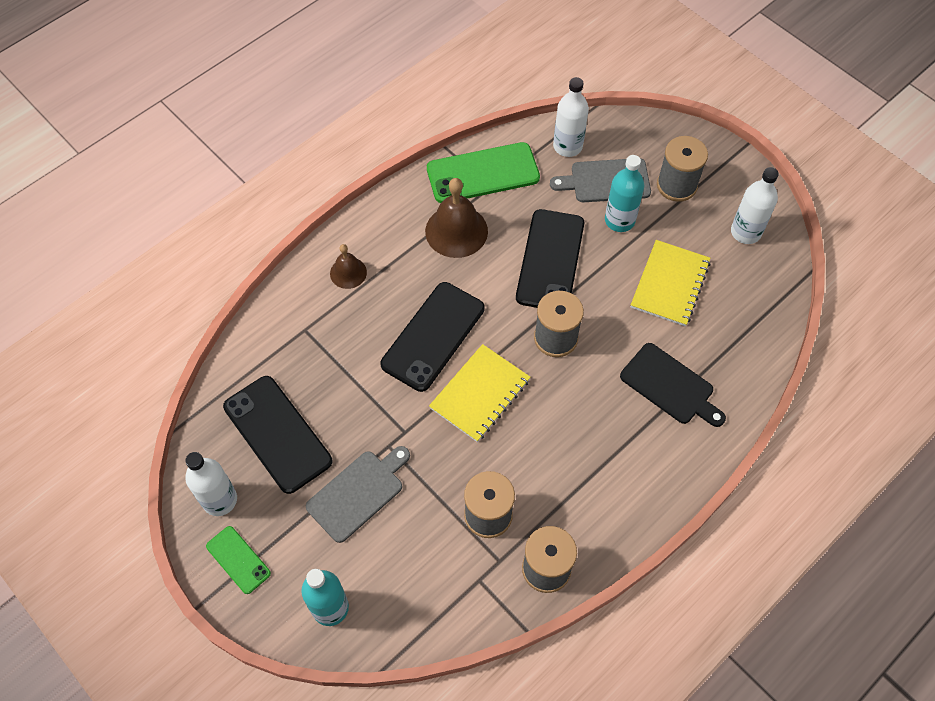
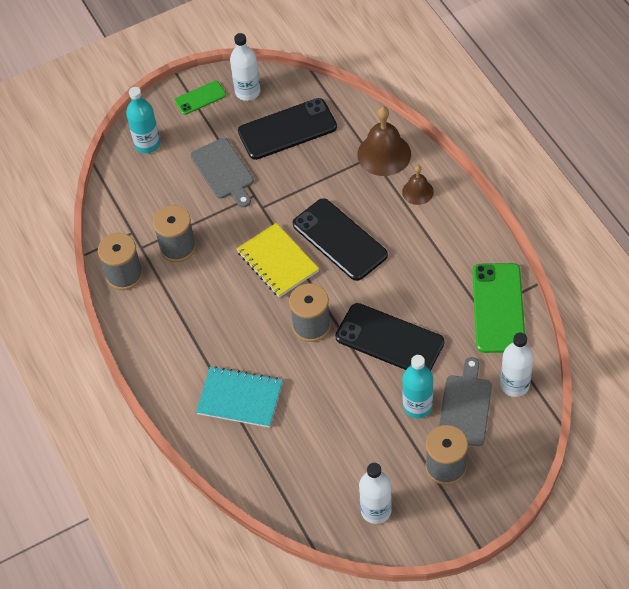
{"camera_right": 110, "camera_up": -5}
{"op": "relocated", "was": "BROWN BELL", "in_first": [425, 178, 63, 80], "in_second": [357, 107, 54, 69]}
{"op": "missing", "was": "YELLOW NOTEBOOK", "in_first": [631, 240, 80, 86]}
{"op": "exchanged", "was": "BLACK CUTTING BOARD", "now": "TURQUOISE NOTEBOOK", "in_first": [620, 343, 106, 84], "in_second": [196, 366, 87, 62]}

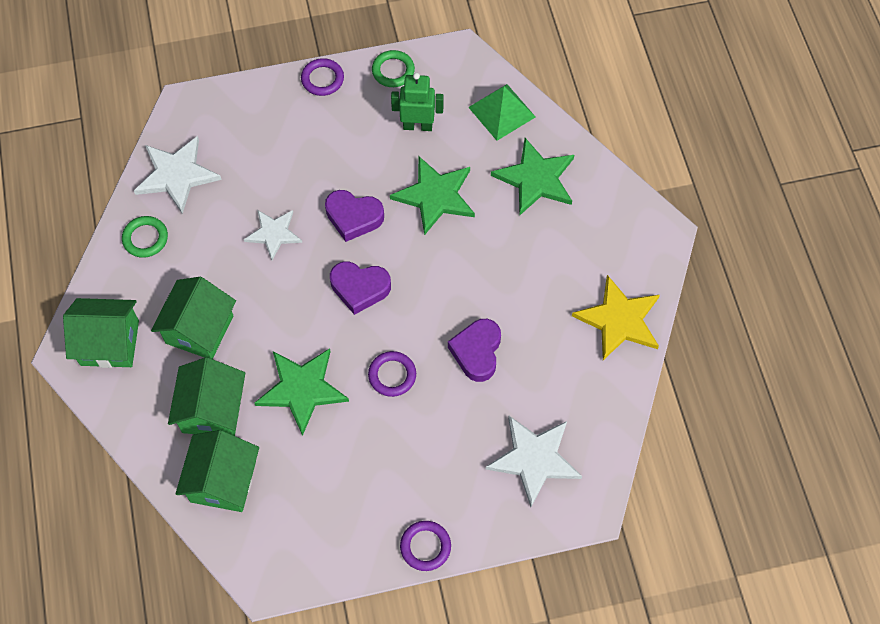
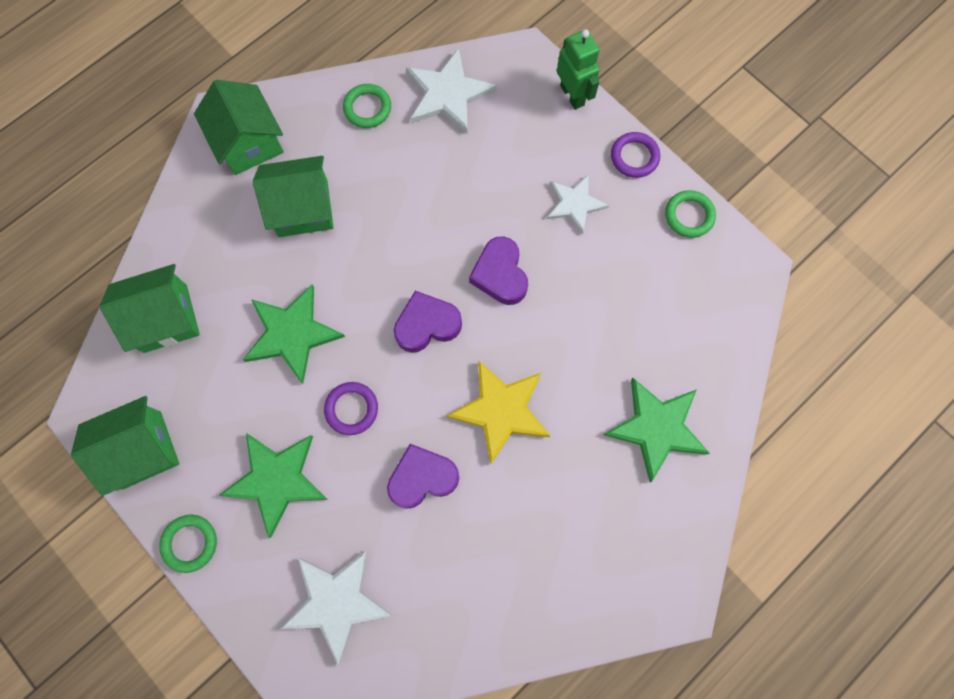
{"camera_right": 60, "camera_up": 10}
{"op": "relocated", "was": "GREEN ROBOT", "in_first": [391, 73, 52, 58], "in_second": [557, 29, 43, 81]}
{"op": "missing", "was": "GREEN PYRAMID", "in_first": [468, 84, 68, 57]}
{"op": "relocated", "was": "GREEN STAR", "in_first": [390, 156, 85, 79], "in_second": [218, 433, 110, 105]}
{"op": "relocated", "was": "WHITE STAR", "in_first": [244, 210, 58, 50], "in_second": [546, 174, 63, 61]}
{"op": "spun", "was": "PURPLE HEART", "in_first": [330, 261, 61, 54], "in_second": [394, 291, 68, 62], "clockwise": 90}
{"op": "relocated", "was": "YELLOW STAR", "in_first": [572, 275, 88, 85], "in_second": [447, 360, 103, 104]}
{"op": "relocated", "was": "GREEN HOUSE", "in_first": [168, 357, 77, 79], "in_second": [71, 396, 108, 100]}
{"op": "colour", "was": "PURPLE RING", "now": "GREEN RING", "in_first": [400, 521, 51, 50], "in_second": [159, 515, 58, 58]}

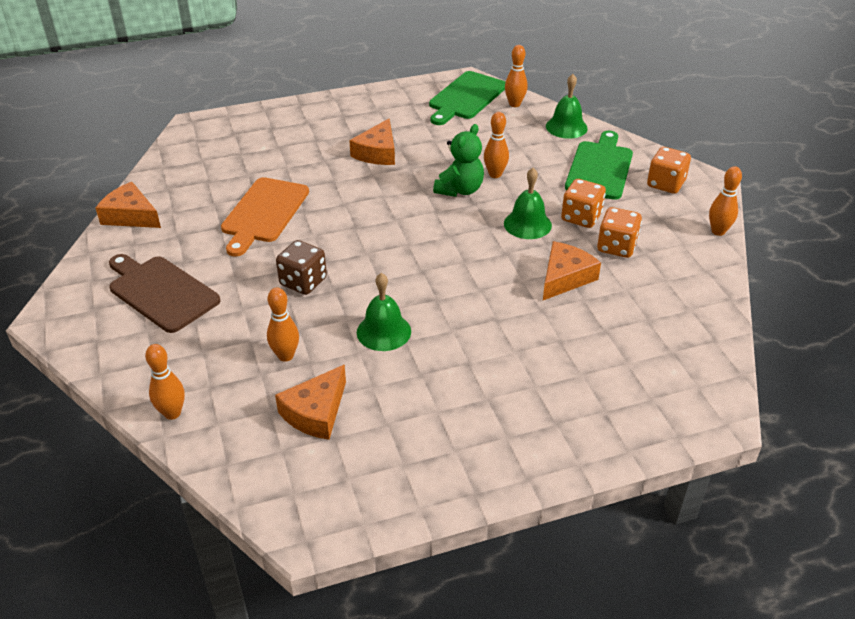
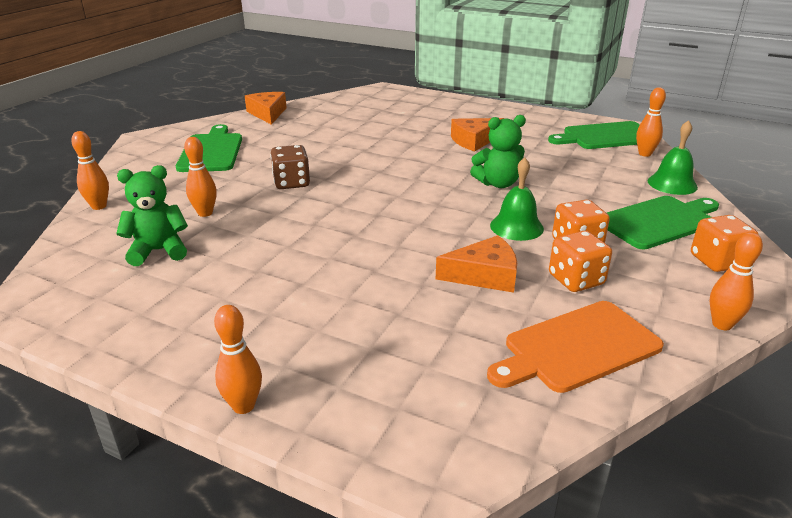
{"camera_right": 45, "camera_up": -10}
{"op": "relocated", "was": "ORANGE BOWLING PIN", "in_first": [484, 112, 25, 66], "in_second": [214, 305, 48, 109]}
{"op": "relocated", "was": "ORANGE CUTTING BOARD", "in_first": [221, 177, 88, 80], "in_second": [487, 301, 177, 92]}
{"op": "colour", "was": "BROWN CUTTING BOARD", "now": "GREEN CUTTING BOARD", "in_first": [109, 254, 112, 79], "in_second": [176, 124, 66, 48]}
{"op": "missing", "was": "GREEN BELL", "in_first": [357, 273, 54, 78]}
{"op": "exchanged", "was": "ORANGE CHEESE", "now": "GREEN TEDDY BEAR", "in_first": [275, 364, 71, 76], "in_second": [116, 165, 72, 101]}

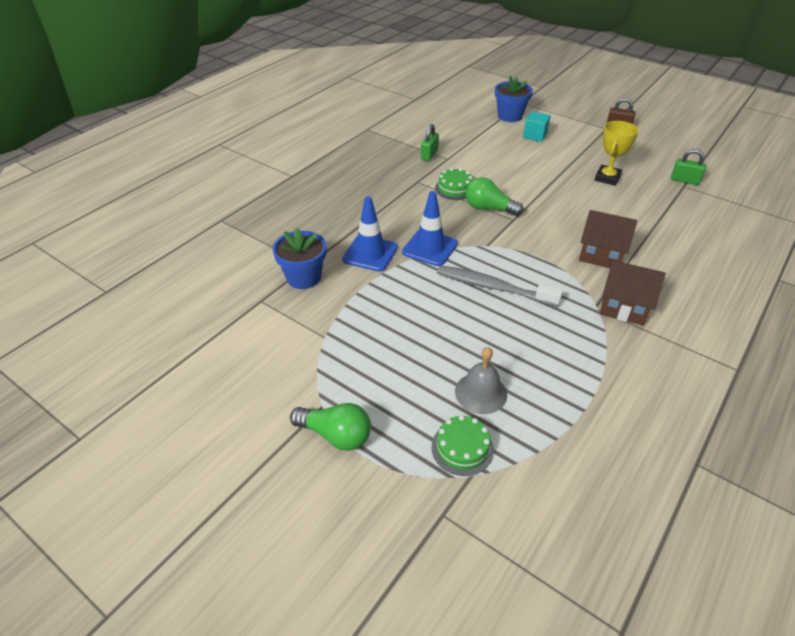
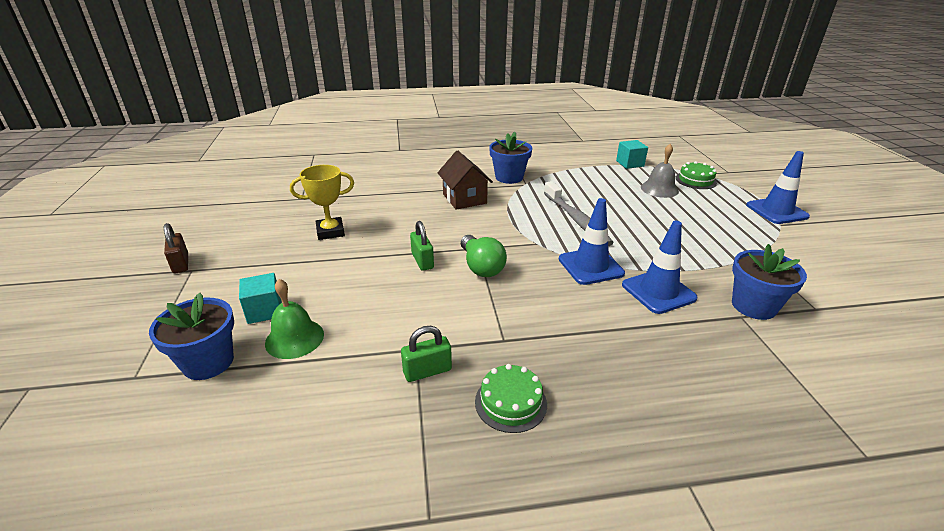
{"camera_right": -135, "camera_up": -10}
{"op": "relocated", "was": "GREEN PADLOCK", "in_first": [671, 149, 35, 36], "in_second": [410, 221, 24, 50]}
{"op": "relocated", "was": "GREEN CAKE", "in_first": [435, 168, 38, 32], "in_second": [475, 364, 72, 69]}
{"op": "exchanged", "was": "BROWN HOUSE", "now": "BLUE FLOWER POT", "in_first": [600, 260, 66, 66], "in_second": [489, 132, 43, 52]}
{"op": "exchanged", "was": "GREEN LIGHT BULB", "now": "BLUE TRAFFIC CONE", "in_first": [290, 403, 81, 48], "in_second": [746, 151, 64, 73]}
{"op": "appeared", "now": "TURQUOISE CUBE", "in_second": [616, 140, 32, 29]}
{"op": "appeared", "now": "GREEN BELL", "in_second": [265, 279, 59, 80]}

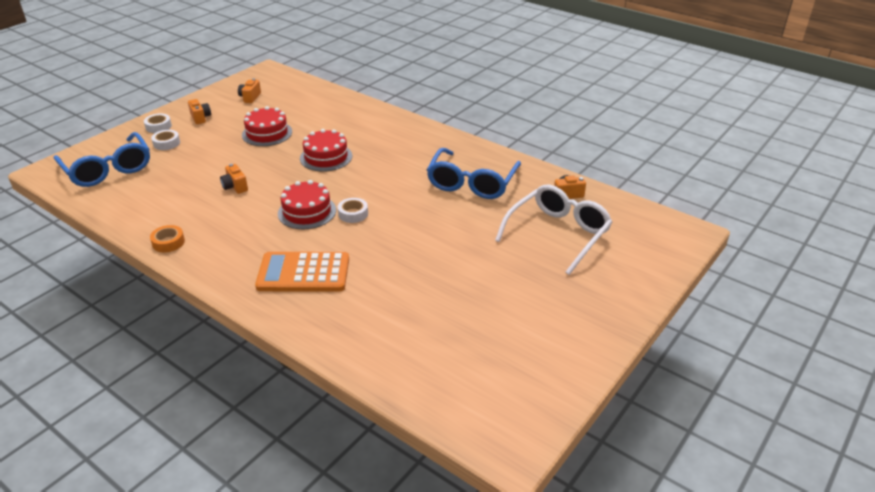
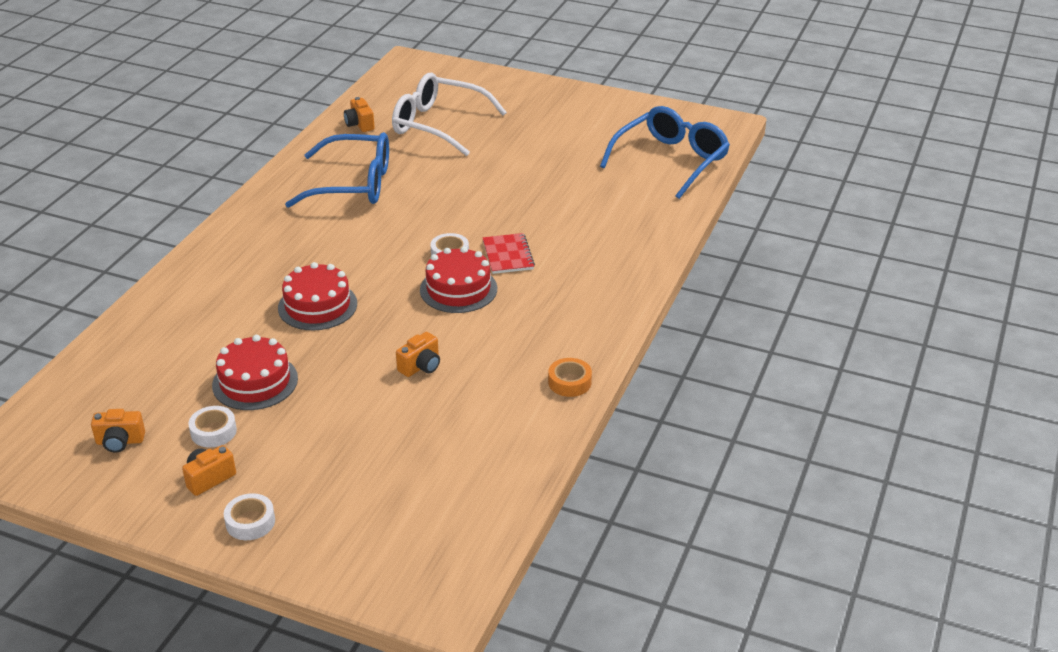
{"camera_right": -105, "camera_up": 0}
{"op": "relocated", "was": "WHITE TAPE", "in_first": [151, 130, 29, 20], "in_second": [188, 406, 49, 42]}
{"op": "relocated", "was": "BLUE GLASSES", "in_first": [54, 132, 96, 55], "in_second": [600, 106, 130, 93]}
{"op": "missing", "was": "ORANGE CALCULATOR", "in_first": [255, 252, 94, 39]}
{"op": "appeared", "now": "RED NOTEBOOK", "in_second": [482, 233, 53, 41]}

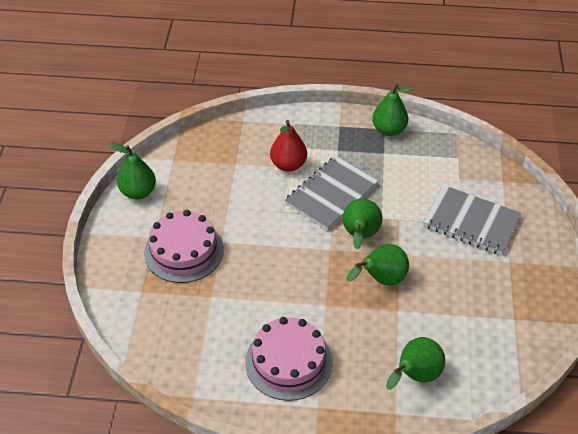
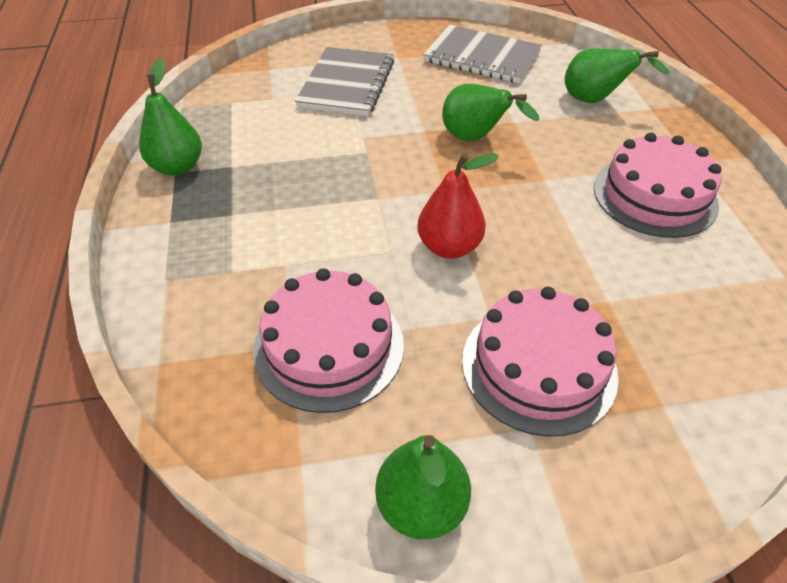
{"camera_right": -105, "camera_up": 0}
{"op": "relocated", "was": "RED PEAR", "in_first": [270, 120, 37, 52], "in_second": [417, 153, 82, 106]}
{"op": "relocated", "was": "GREY NOTEBOOK", "in_first": [285, 156, 93, 75], "in_second": [423, 25, 119, 58]}
{"op": "missing", "was": "GREEN PEAR", "in_first": [343, 199, 39, 50]}
{"op": "appeared", "now": "PINK CAKE", "in_second": [253, 268, 151, 145]}

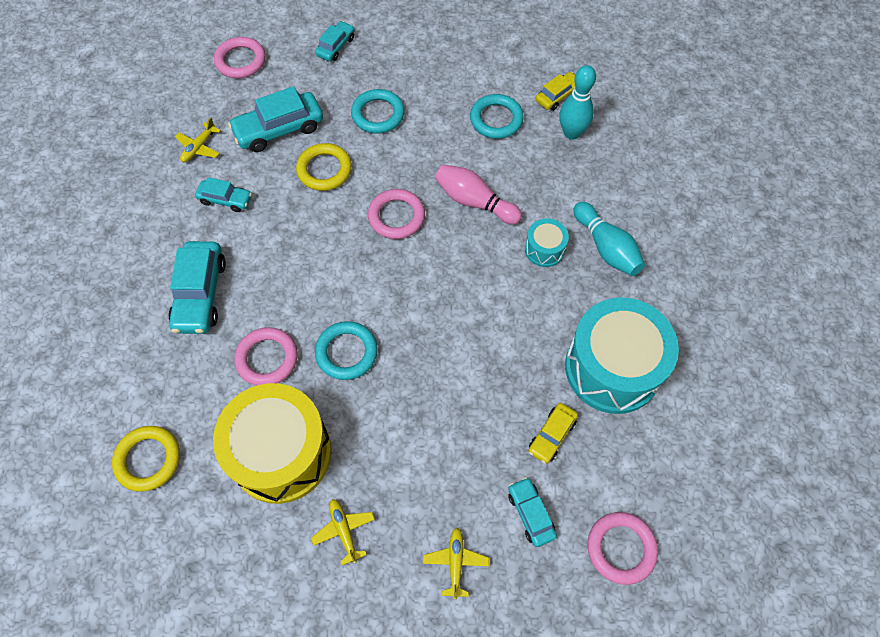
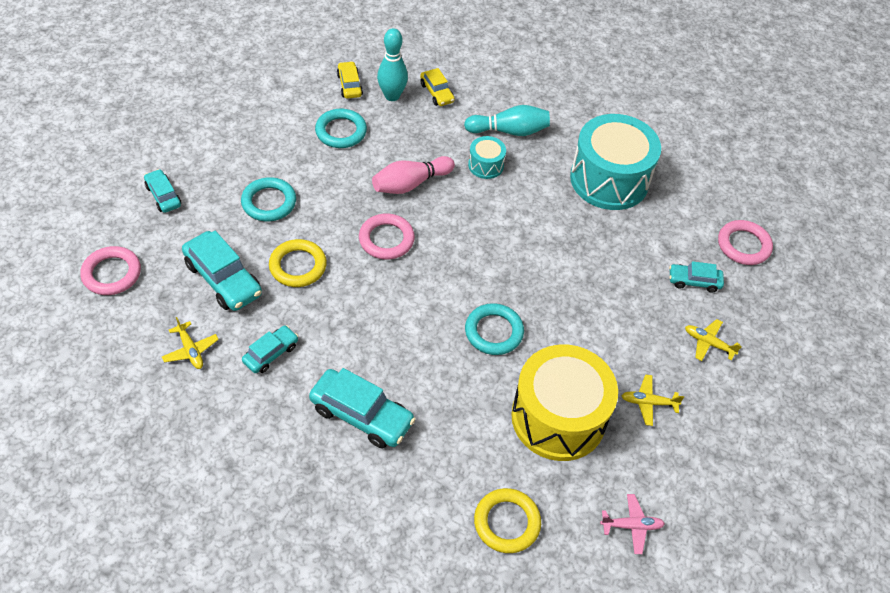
{"camera_right": -65, "camera_up": -10}
{"op": "spun", "was": "TURQUOISE CAR", "in_first": [228, 86, 95, 66], "in_second": [182, 231, 80, 80], "clockwise": -45}
{"op": "missing", "was": "PINK RING", "in_first": [234, 327, 64, 59]}
{"op": "relocated", "was": "YELLOW CAR", "in_first": [528, 403, 50, 61], "in_second": [420, 68, 35, 38]}
{"op": "appeared", "now": "PINK PLANE", "in_second": [600, 494, 65, 60]}

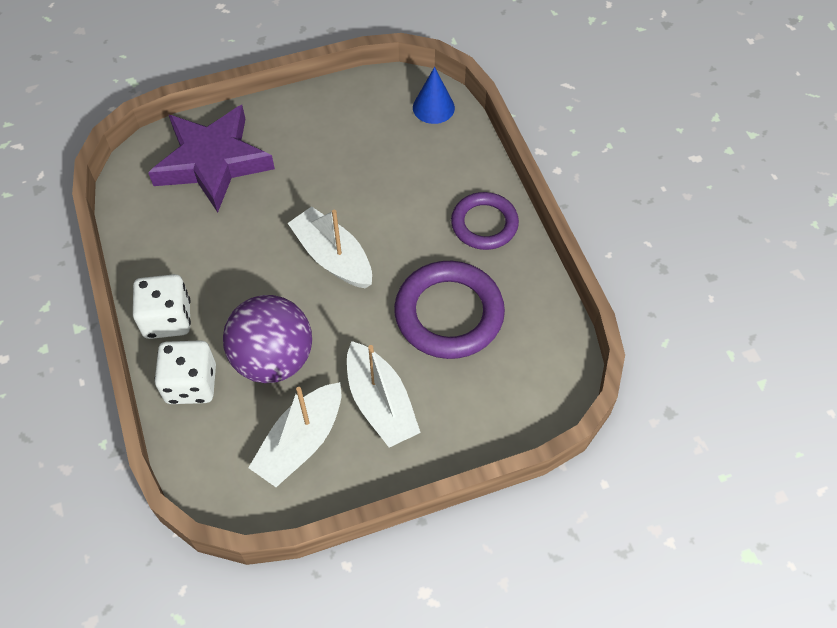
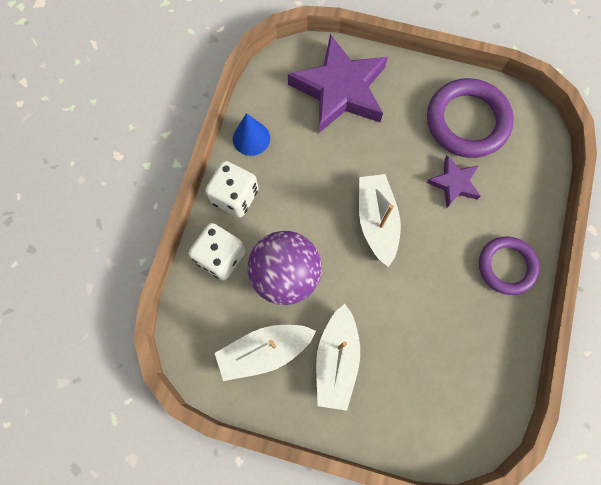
{"camera_right": 35, "camera_up": 15}
{"op": "relocated", "was": "BLUE CONE", "in_first": [413, 67, 42, 57], "in_second": [233, 113, 37, 43]}
{"op": "relocated", "was": "PURPLE RING", "in_first": [394, 261, 111, 98], "in_second": [427, 78, 87, 80]}
{"op": "appeared", "now": "PURPLE STAR", "in_second": [427, 155, 54, 53]}

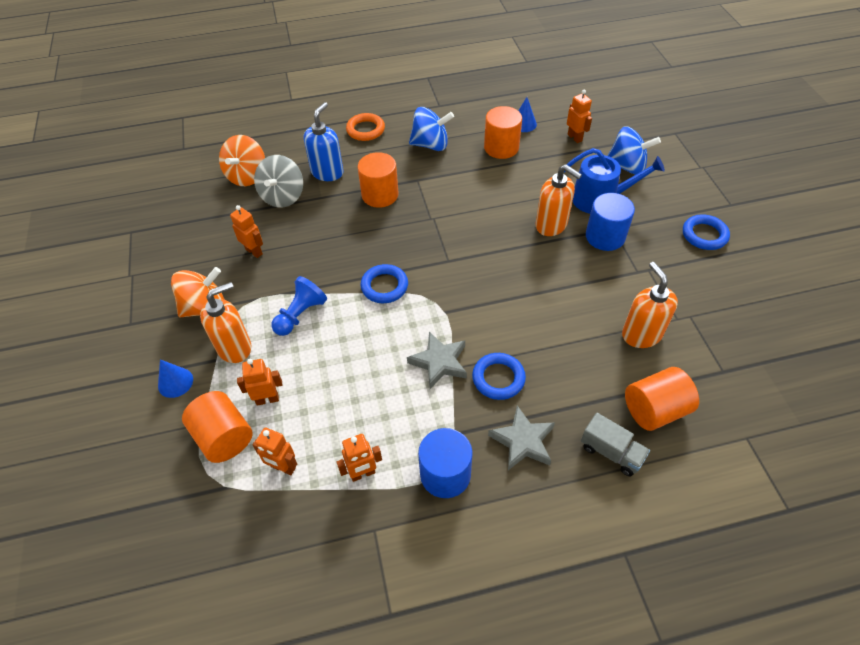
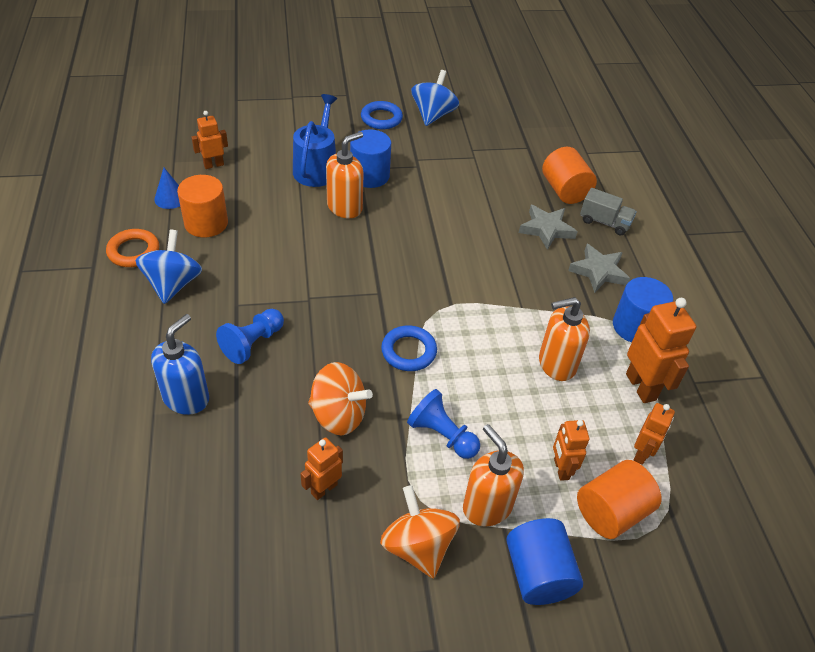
{"camera_right": -90, "camera_up": -5}
{"op": "spun", "was": "BLUE SOAP DISPENSER", "in_first": [304, 102, 40, 79], "in_second": [151, 314, 58, 101], "clockwise": 90}
{"op": "relocated", "was": "ORANGE RING", "in_first": [346, 113, 39, 28], "in_second": [106, 229, 53, 38]}
{"op": "relocated", "was": "BLUE SPINNING TOP", "in_first": [608, 126, 53, 49], "in_second": [411, 70, 48, 56]}
{"op": "relocated", "was": "ORANGE SPINNING TOP", "in_first": [219, 135, 46, 51], "in_second": [308, 362, 65, 73]}
{"op": "exchanged", "was": "ORANGE CYLINDER", "now": "BLUE PAWN", "in_first": [358, 152, 41, 56], "in_second": [216, 309, 68, 55]}
{"op": "missing", "was": "GREY SPINNING TOP", "in_first": [254, 155, 49, 53]}
{"op": "relocated", "was": "ORANGE SOAP DISPENSER", "in_first": [622, 262, 56, 86], "in_second": [539, 297, 51, 84]}
{"op": "relocated", "was": "GREY STAR", "in_first": [407, 332, 60, 57], "in_second": [519, 205, 59, 45]}
{"op": "missing", "was": "BLUE RING", "in_first": [472, 353, 54, 47]}
{"op": "exchanged", "was": "BLUE CONE", "now": "BLUE CYLINDER", "in_first": [158, 359, 35, 39], "in_second": [506, 518, 77, 87]}
{"op": "spun", "was": "GREY TRUCK", "in_first": [581, 413, 69, 63], "in_second": [580, 188, 57, 48], "clockwise": 75}
{"op": "size", "was": "ORANGE ROBOT", "in_first": [336, 434, 46, 48], "in_second": [626, 298, 70, 105], "ratio": 1.65}

